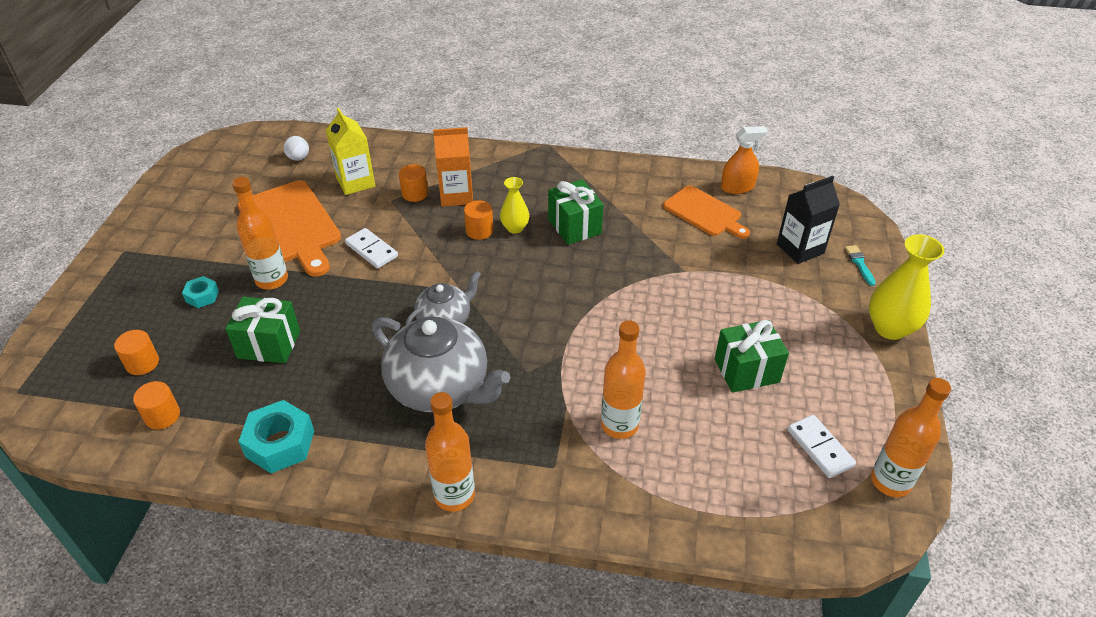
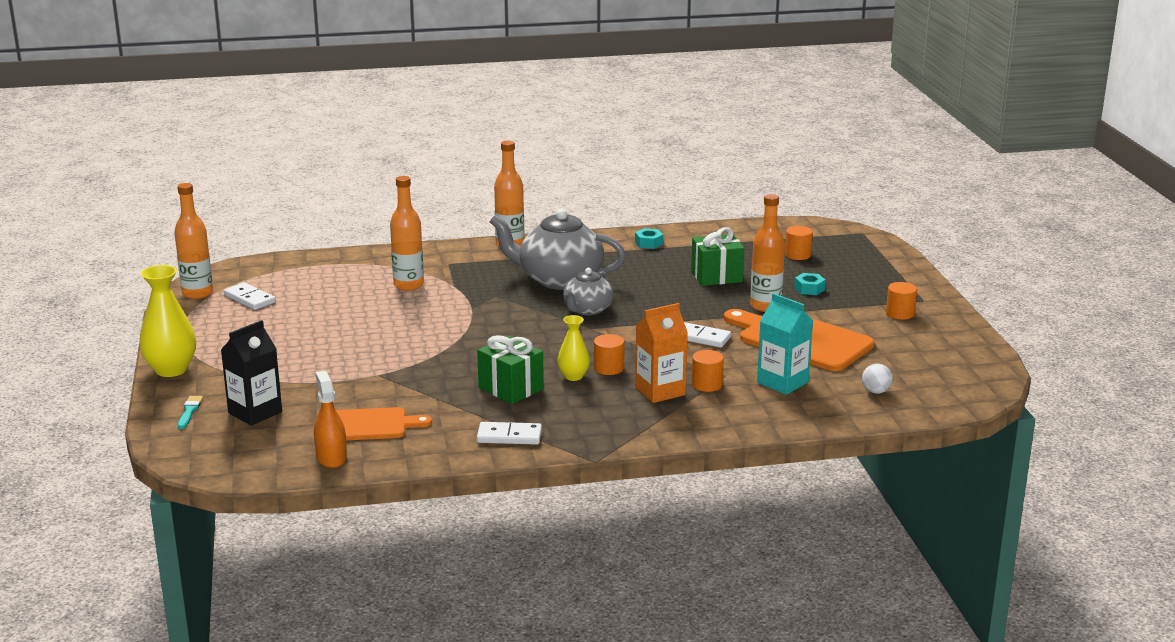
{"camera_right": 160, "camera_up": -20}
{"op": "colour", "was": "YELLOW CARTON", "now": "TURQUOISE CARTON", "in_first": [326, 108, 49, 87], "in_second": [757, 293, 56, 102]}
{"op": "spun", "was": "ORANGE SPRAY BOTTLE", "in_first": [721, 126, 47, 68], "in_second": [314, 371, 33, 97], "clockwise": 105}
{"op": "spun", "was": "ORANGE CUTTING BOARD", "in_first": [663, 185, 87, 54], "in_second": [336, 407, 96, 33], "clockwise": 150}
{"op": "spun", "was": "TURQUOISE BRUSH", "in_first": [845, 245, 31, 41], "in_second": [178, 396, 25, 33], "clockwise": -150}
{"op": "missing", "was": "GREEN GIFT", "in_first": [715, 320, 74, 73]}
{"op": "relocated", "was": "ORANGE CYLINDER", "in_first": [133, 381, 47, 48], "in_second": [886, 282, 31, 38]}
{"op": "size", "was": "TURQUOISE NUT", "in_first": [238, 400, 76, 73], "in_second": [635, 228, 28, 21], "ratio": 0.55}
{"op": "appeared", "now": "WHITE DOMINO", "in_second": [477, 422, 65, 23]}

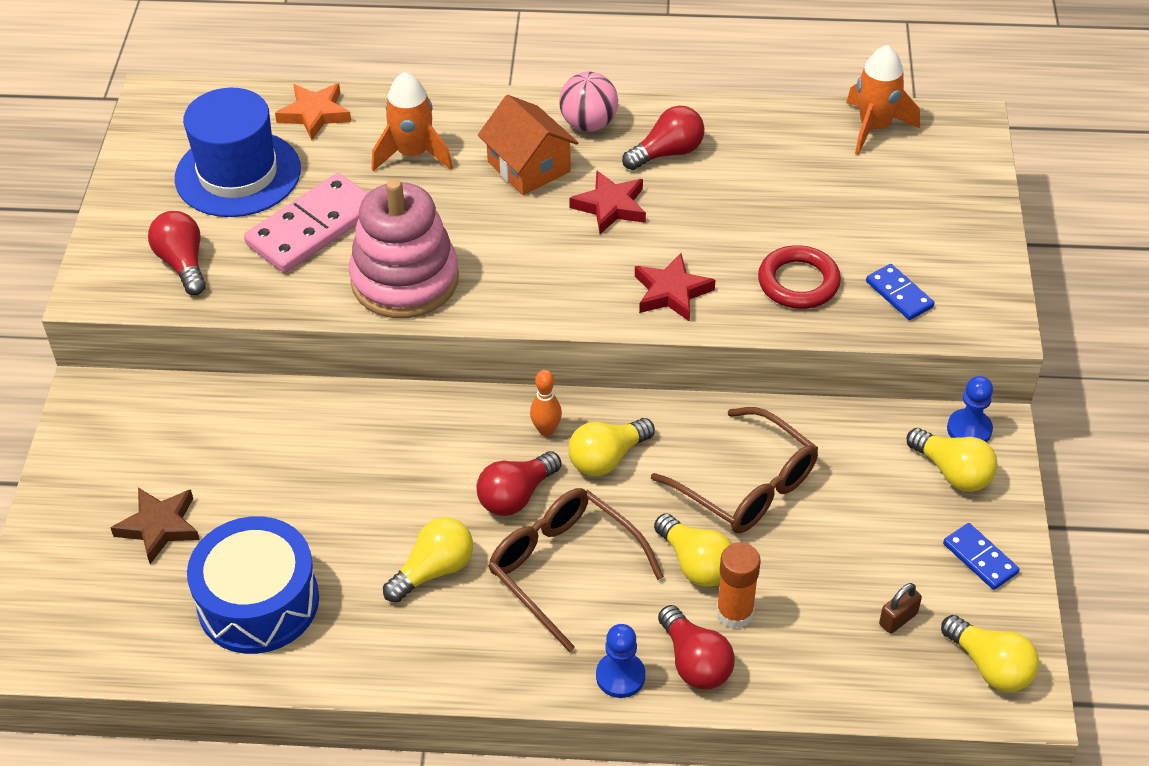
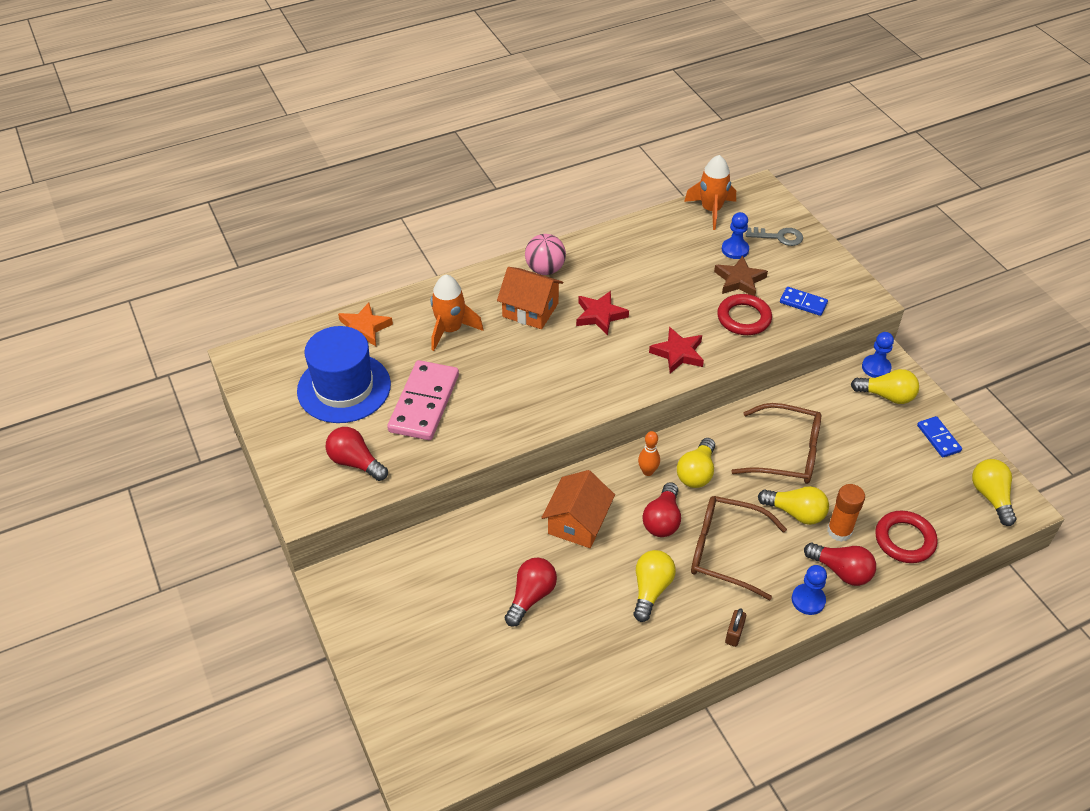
{"camera_right": -30, "camera_up": 0}
{"op": "relocated", "was": "RED LIGHT BULB", "in_first": [622, 106, 83, 64], "in_second": [505, 558, 52, 69]}
{"op": "missing", "was": "PINK STACKING TOY", "in_first": [349, 179, 110, 139]}
{"op": "relocated", "was": "BROWN STAR", "in_first": [111, 488, 89, 76], "in_second": [714, 256, 54, 40]}
{"op": "missing", "was": "BLUE DRUM", "in_first": [187, 516, 132, 138]}
{"op": "spun", "was": "BLUE DOMINO", "in_first": [943, 523, 76, 67], "in_second": [917, 416, 45, 41], "clockwise": 45}
{"op": "relocated", "was": "BROWN PADLOCK", "in_first": [879, 583, 43, 51], "in_second": [725, 608, 21, 39]}
{"op": "spun", "was": "YELLOW LIGHT BULB", "in_first": [941, 615, 98, 77], "in_second": [972, 459, 44, 67], "clockwise": -120}
{"op": "appeared", "now": "BLUE PAWN", "in_second": [722, 212, 27, 47]}
{"op": "appeared", "now": "GREY KEY", "in_second": [746, 227, 57, 19]}
{"op": "appeared", "now": "ORANGE HOUSE", "in_second": [541, 470, 74, 78]}
{"op": "appeared", "now": "RED RING", "in_second": [875, 511, 63, 52]}

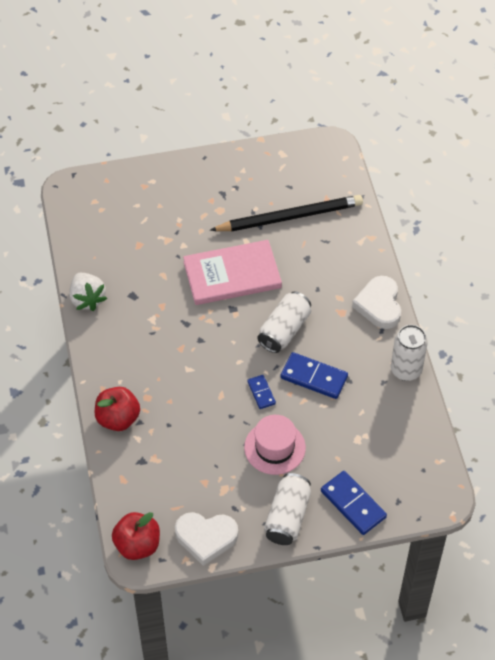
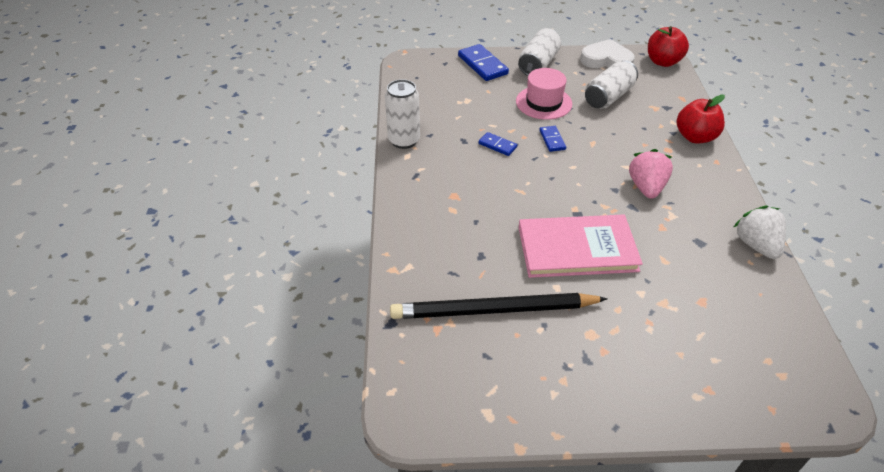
{"camera_right": -170, "camera_up": -10}
{"op": "missing", "was": "WHITE HEART", "in_first": [352, 276, 49, 53]}
{"op": "relocated", "was": "WHITE CAN", "in_first": [257, 291, 54, 62], "in_second": [585, 60, 53, 49]}
{"op": "size", "was": "BLUE DOMINO", "in_first": [280, 352, 68, 47], "in_second": [478, 132, 39, 24], "ratio": 0.57}
{"op": "appeared", "now": "PINK STRAWBERRY", "in_second": [629, 149, 44, 50]}

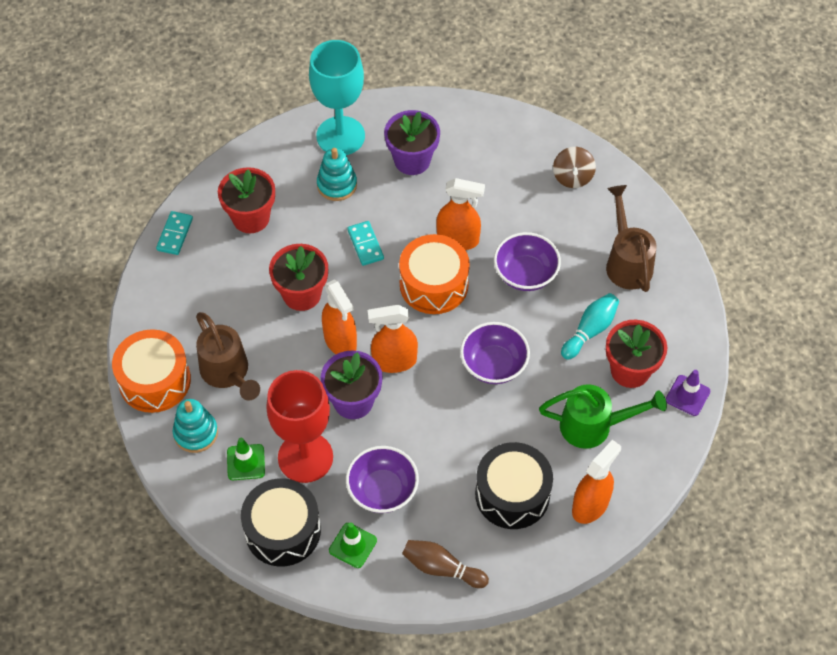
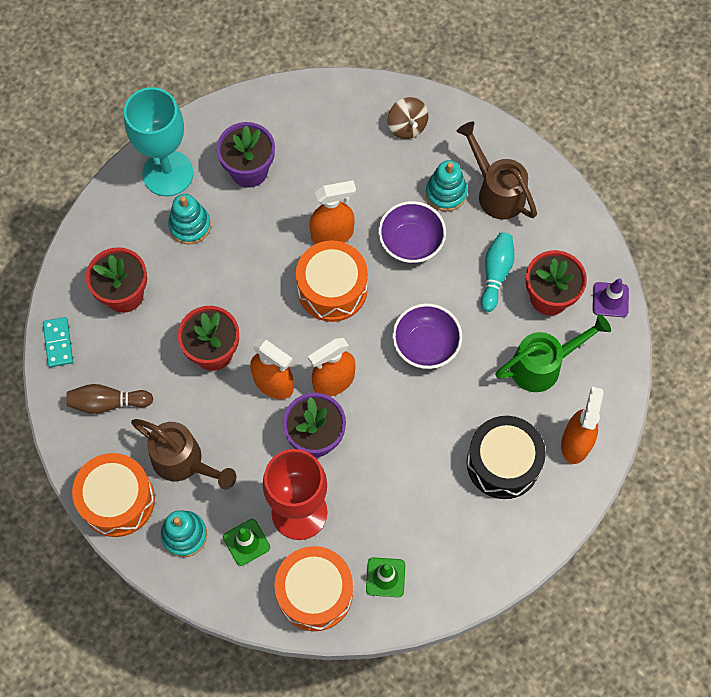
{"camera_right": -25, "camera_up": 10}
{"op": "missing", "was": "TURQUOISE DOMINO", "in_first": [347, 221, 37, 45]}
{"op": "missing", "was": "PURPLE BOWL", "in_first": [346, 446, 73, 67]}
{"op": "colour", "was": "BLACK DRUM", "now": "ORANGE DRUM", "in_first": [241, 478, 80, 88], "in_second": [274, 546, 79, 85]}
{"op": "relocated", "was": "BROWN BOWLING PIN", "in_first": [402, 540, 87, 48], "in_second": [66, 384, 87, 30]}
{"op": "appeared", "now": "TURQUOISE STACKING TOY", "in_second": [426, 160, 41, 51]}

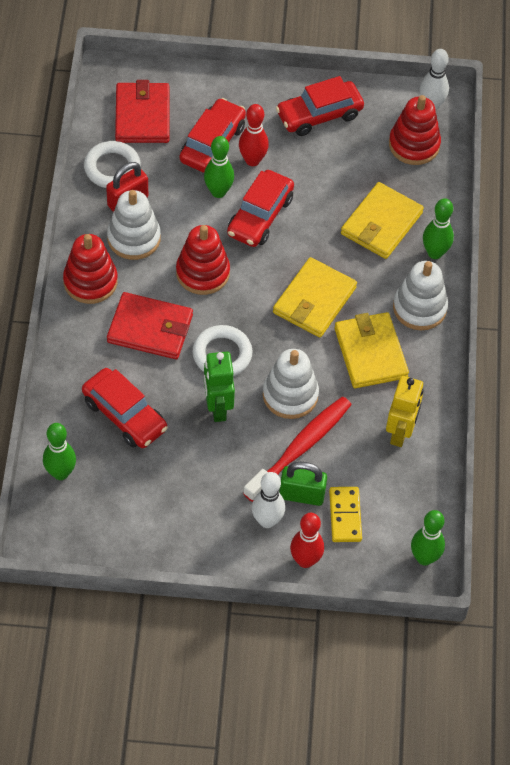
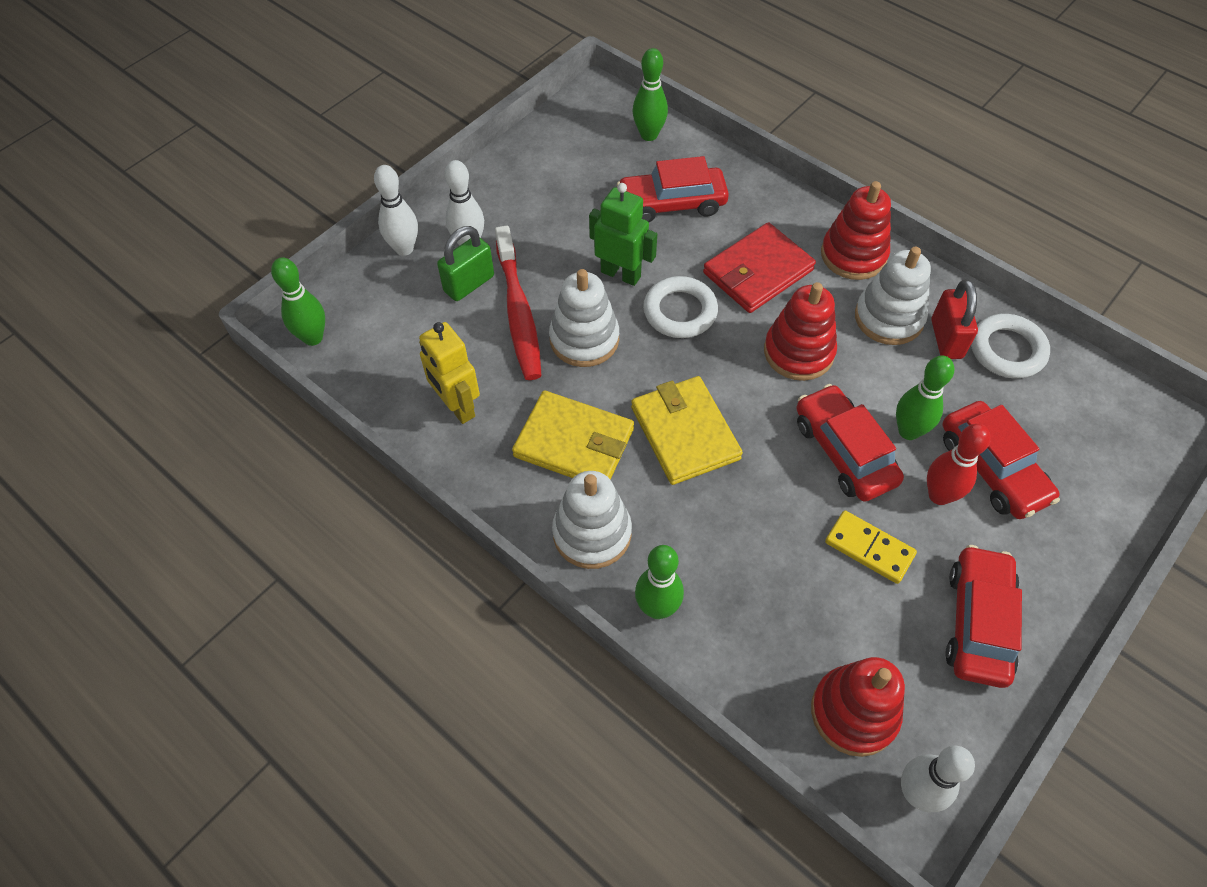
{"camera_right": 130, "camera_up": 0}
{"op": "missing", "was": "RED WALLET", "in_first": [115, 80, 54, 63]}
{"op": "missing", "was": "YELLOW WALLET", "in_first": [341, 182, 83, 77]}
{"op": "relocated", "was": "YELLOW DOMINO", "in_first": [329, 487, 33, 55], "in_second": [825, 511, 92, 73]}
{"op": "colour", "was": "RED BOWLING PIN", "now": "WHITE BOWLING PIN", "in_first": [290, 513, 34, 55], "in_second": [374, 165, 44, 91]}

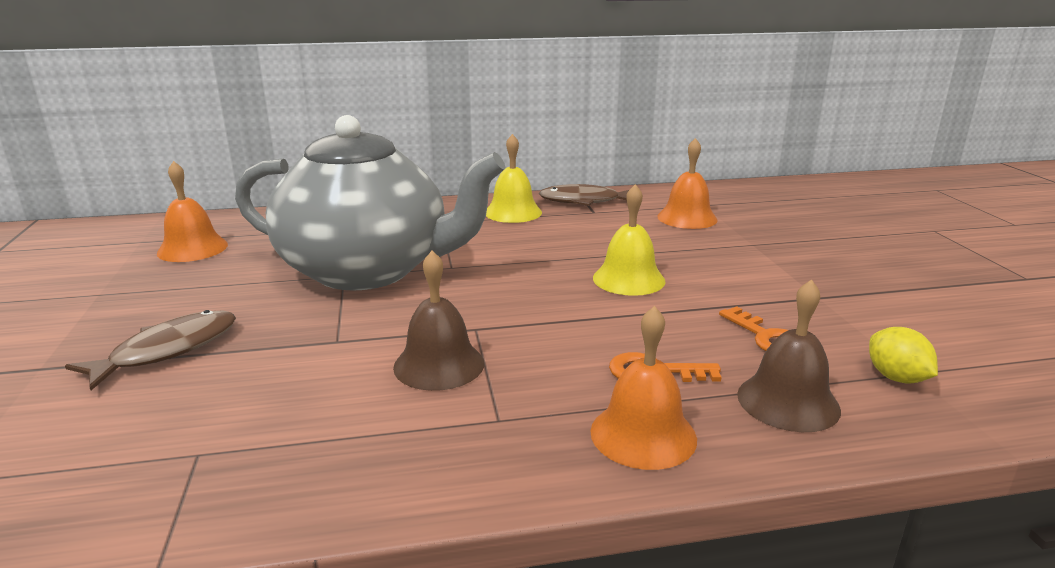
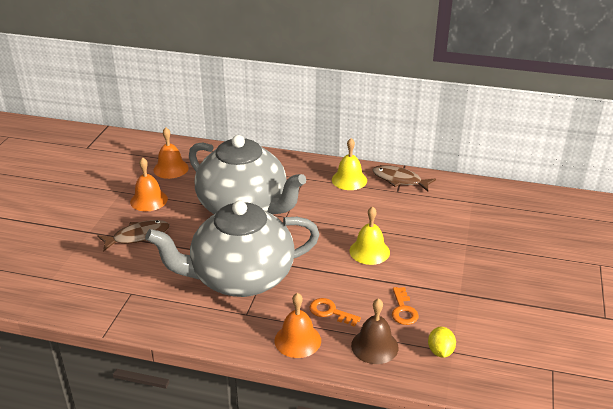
{"camera_right": 25, "camera_up": 10}
{"op": "relocated", "was": "ORANGE BELL", "in_first": [657, 138, 61, 91], "in_second": [130, 157, 38, 54]}
{"op": "exchanged", "was": "BROWN BELL", "now": "GREY TEAPOT", "in_first": [393, 251, 91, 140], "in_second": [145, 200, 175, 97]}

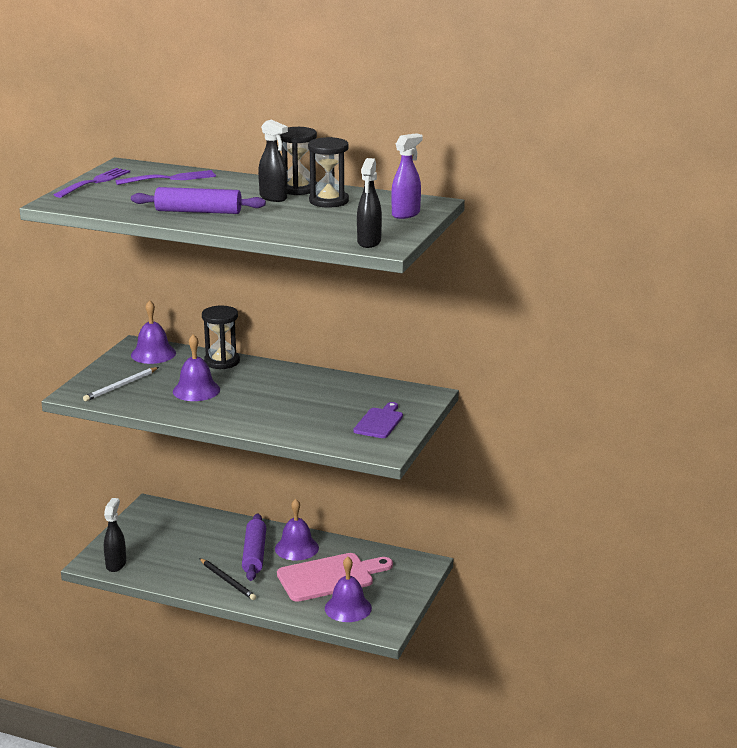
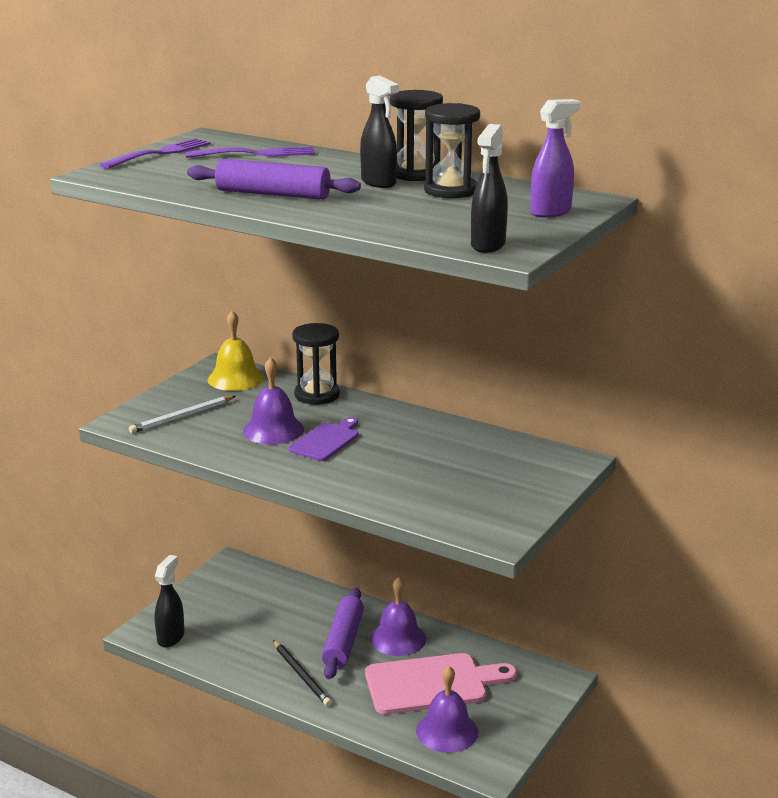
{"camera_right": 10, "camera_up": 0}
{"op": "colour", "was": "PURPLE BELL", "now": "YELLOW BELL", "in_first": [131, 300, 45, 64], "in_second": [207, 310, 57, 81]}
{"op": "relocated", "was": "PURPLE CUTTING BOARD", "in_first": [353, 402, 50, 36], "in_second": [289, 417, 69, 44]}

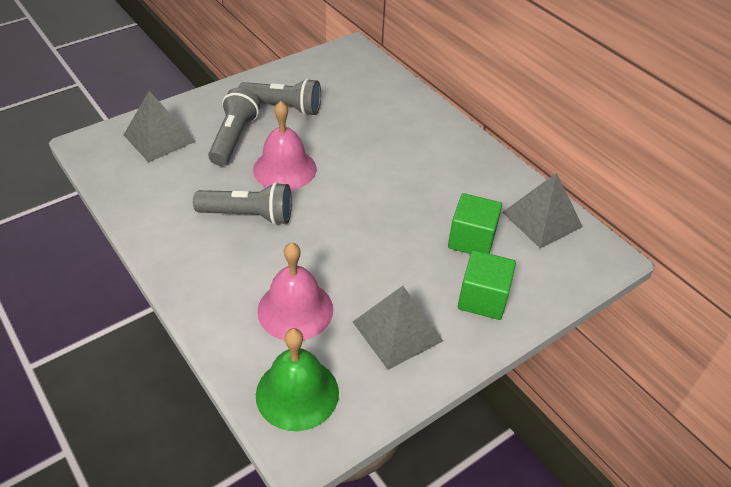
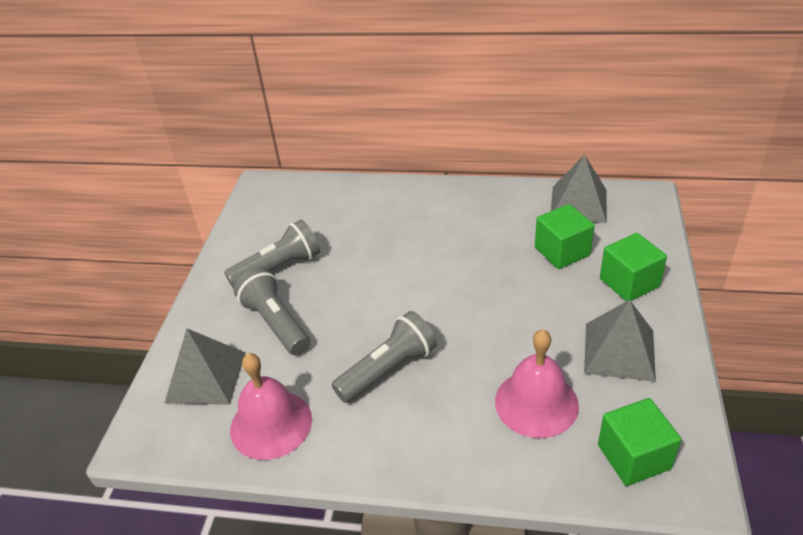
{"camera_right": -40, "camera_up": -5}
{"op": "relocated", "was": "PINK BELL", "in_first": [253, 101, 63, 89], "in_second": [230, 353, 82, 107]}
{"op": "exchanged", "was": "GREEN BELL", "now": "GREEN CUBE", "in_first": [256, 328, 83, 103], "in_second": [598, 398, 83, 88]}

